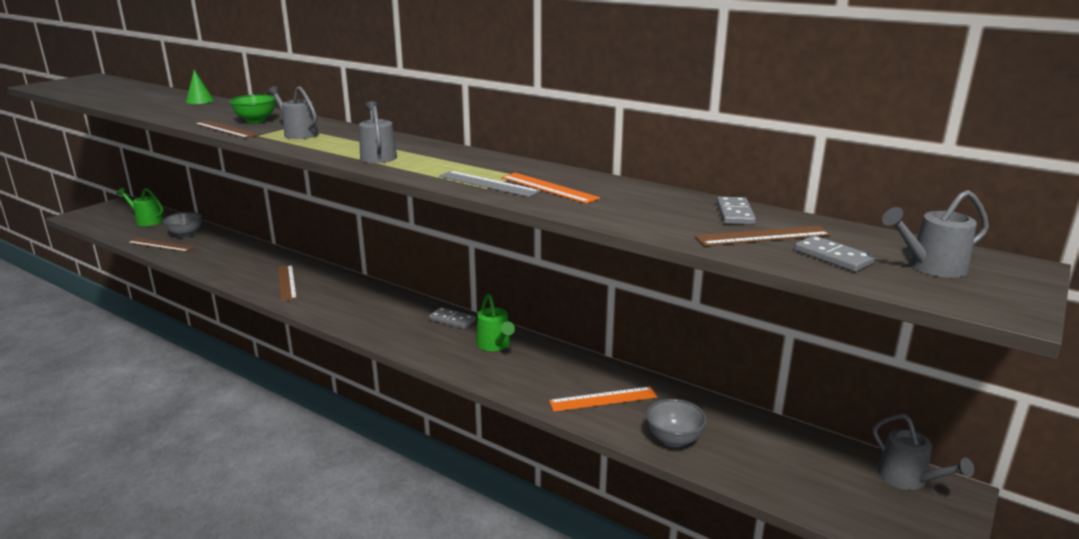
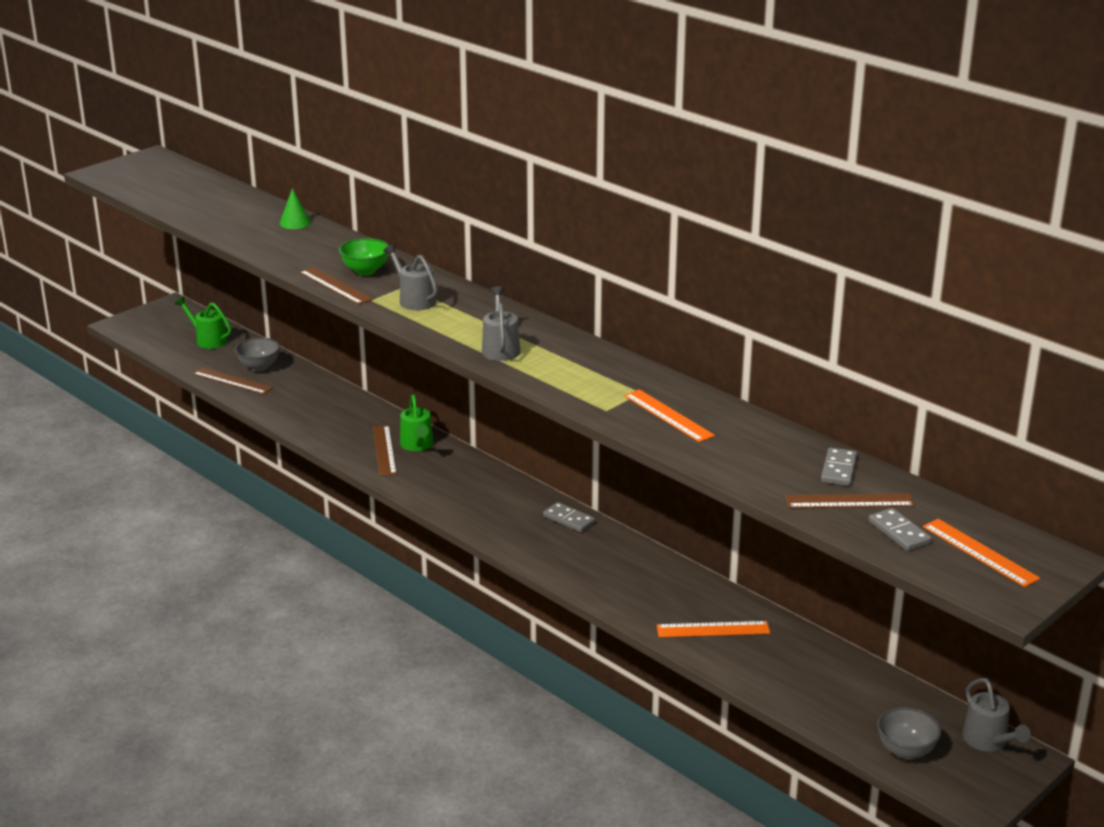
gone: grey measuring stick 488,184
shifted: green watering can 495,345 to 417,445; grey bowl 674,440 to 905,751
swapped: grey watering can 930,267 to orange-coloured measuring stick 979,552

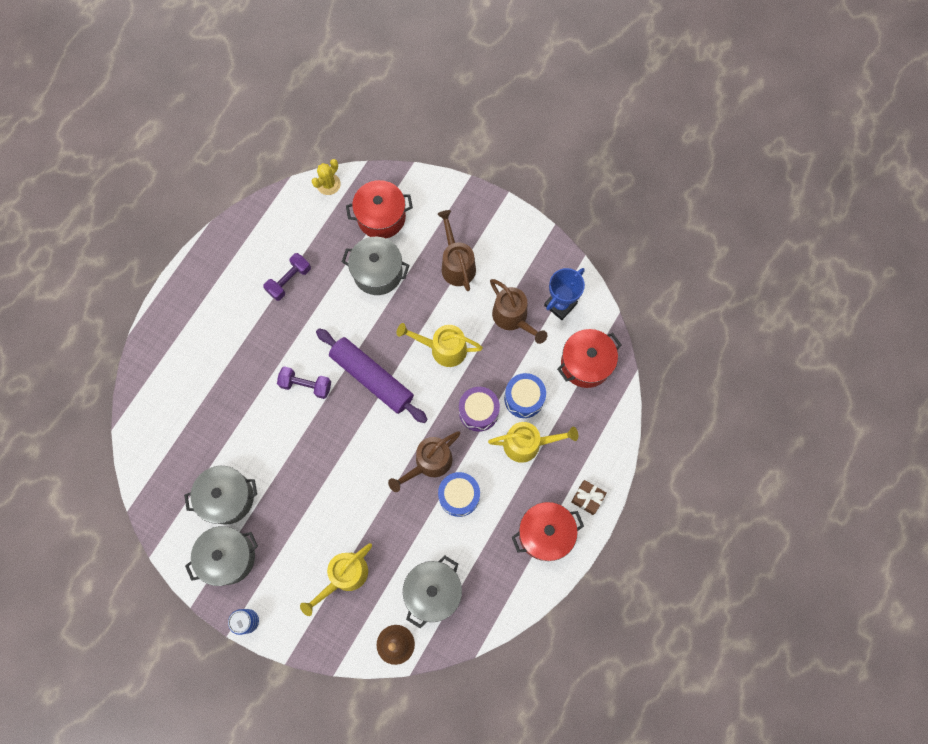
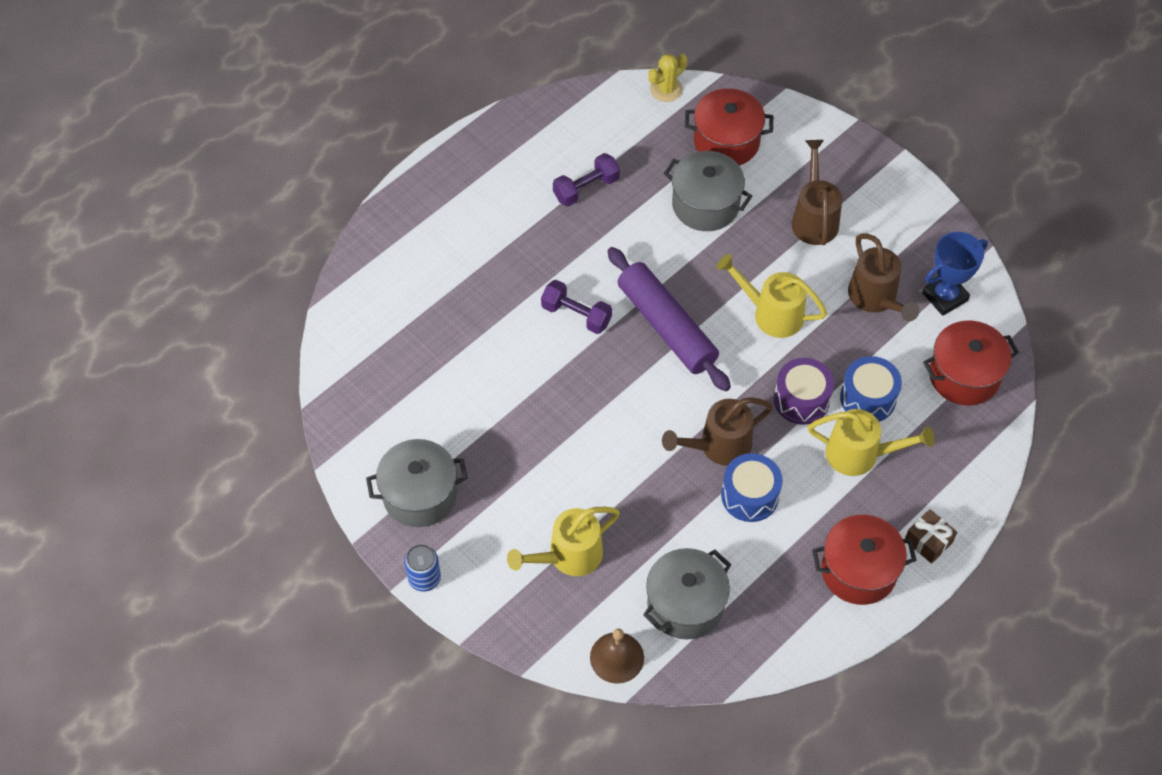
gone: grey stockpot 228,498

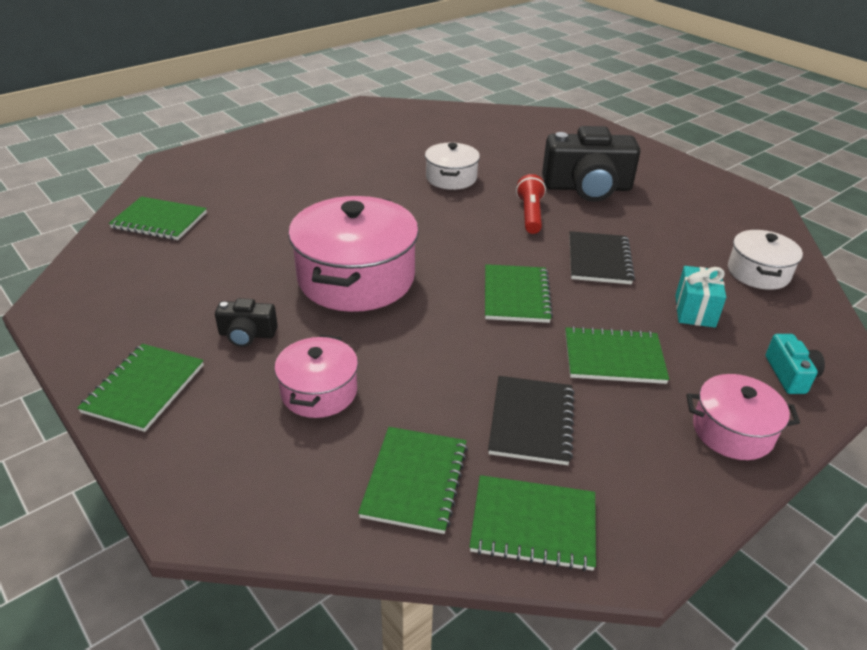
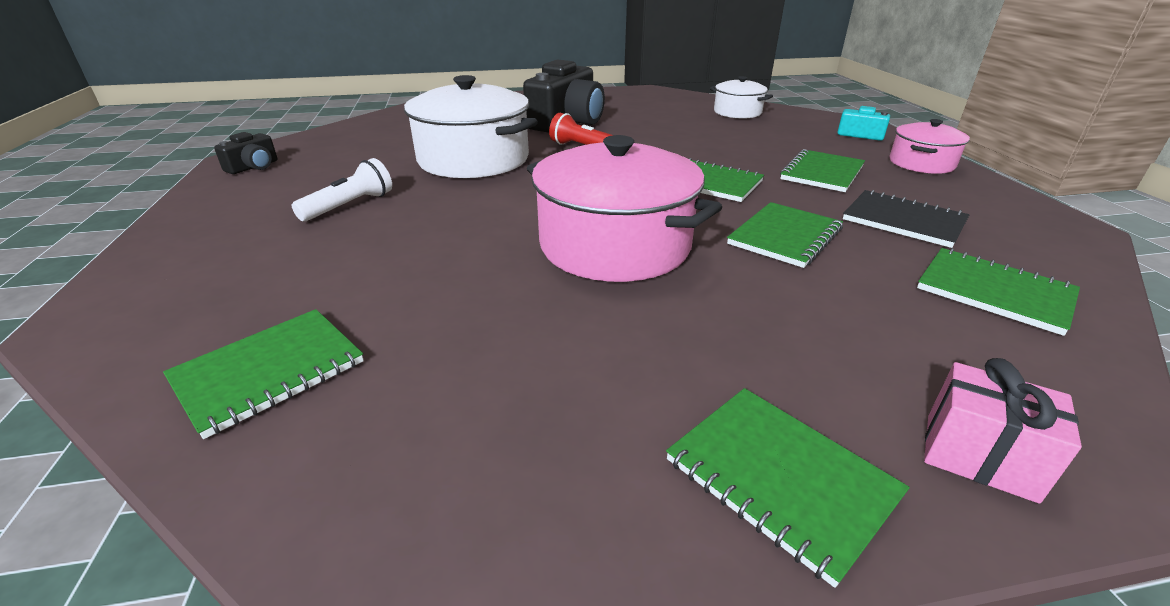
gone: pink stockpot 319,392; ebony notepad 599,260; turquoise present 695,311
new: pure white torch 350,206; pink present 979,456
shifted: ebony camera 247,334 to 254,167; green notepad 533,524 to 785,236
scaled: pure white stockpot 451,178 = 473,159 x1.85

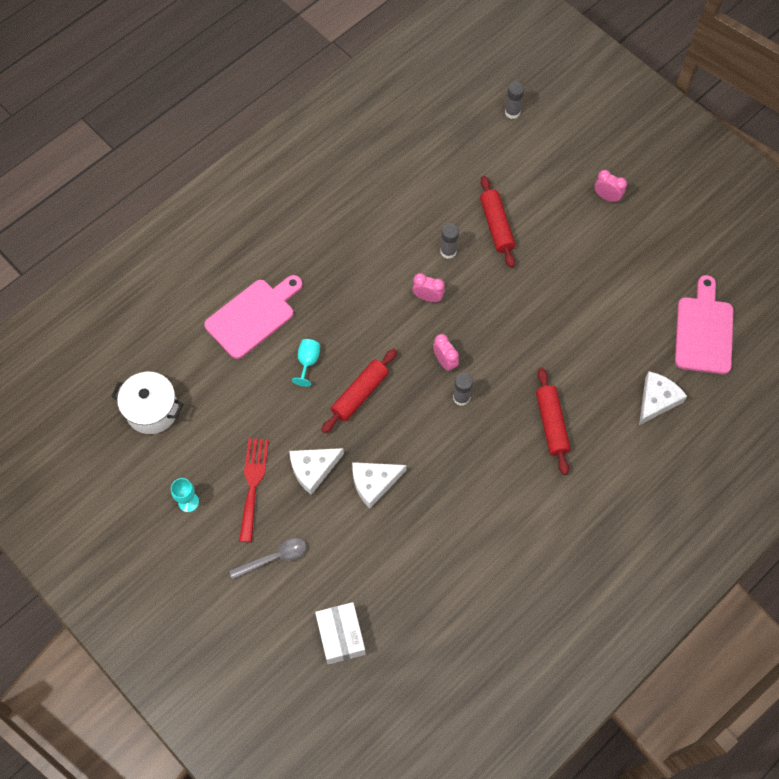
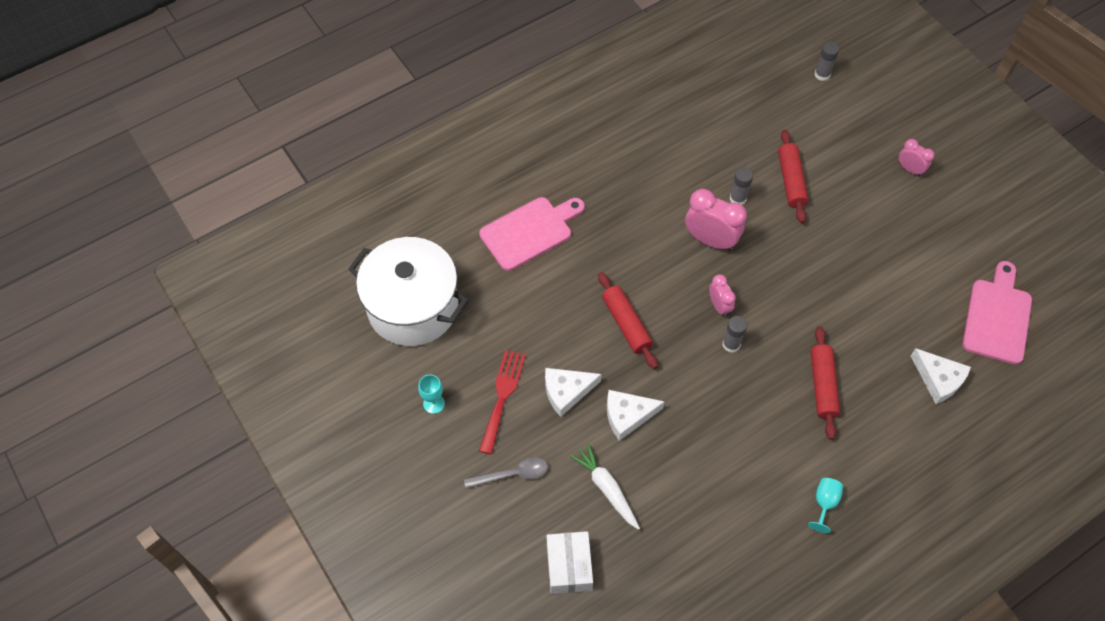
new: pure white root vegetable 606,488
shifted: turquoise chalice 308,362 to 824,503
rotated: red dough roller 359,394 = 626,324 75 degrees counterclockwise; pure white piece of cheese 657,400 = 938,379 90 degrees clockwise
scaled: pure white stockpot 152,410 = 413,307 x1.67; pink clock 428,297 = 710,240 x1.76

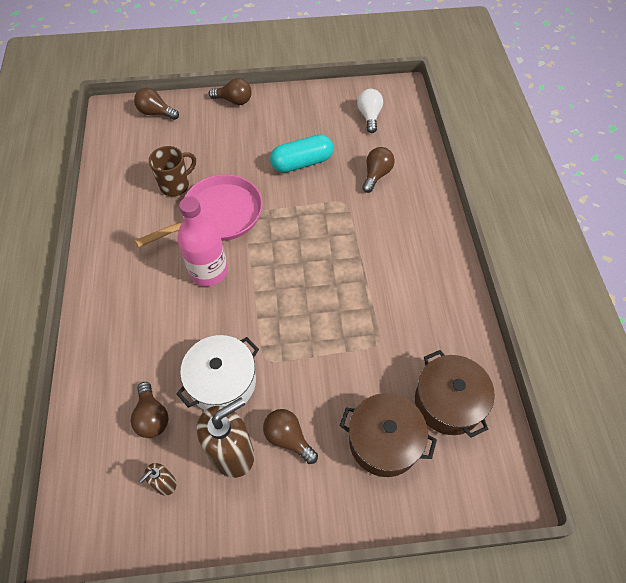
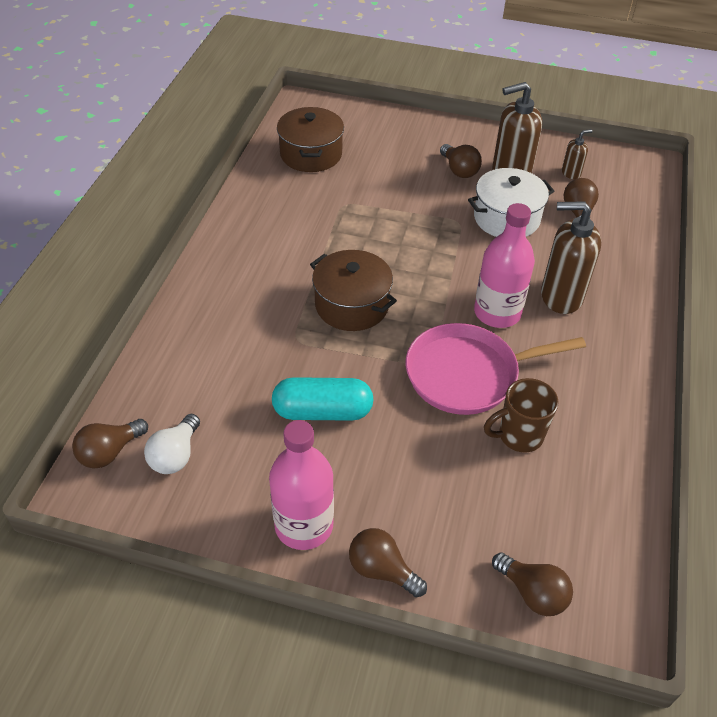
new: pink flask 304,525; dark brown pump bottle 561,296
shifted: dark brown stockpot 384,441 to 352,305; dark brown bulb 376,175 to 109,452

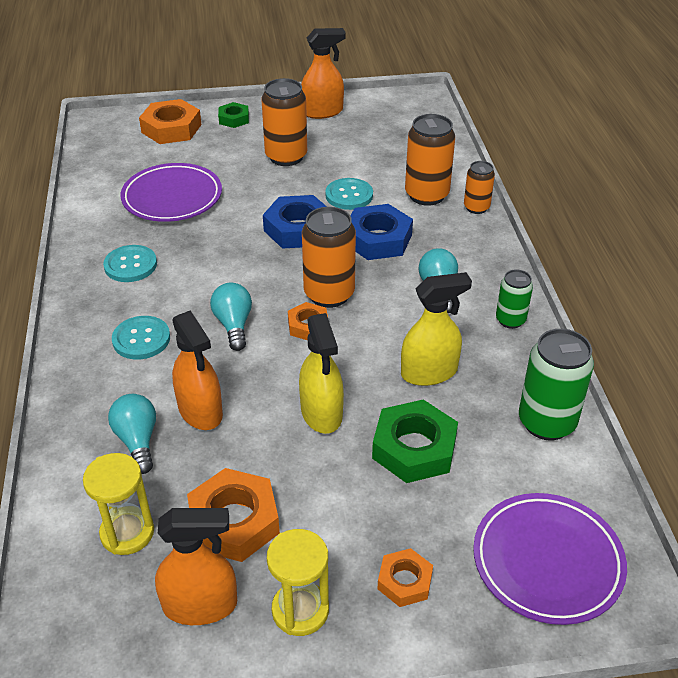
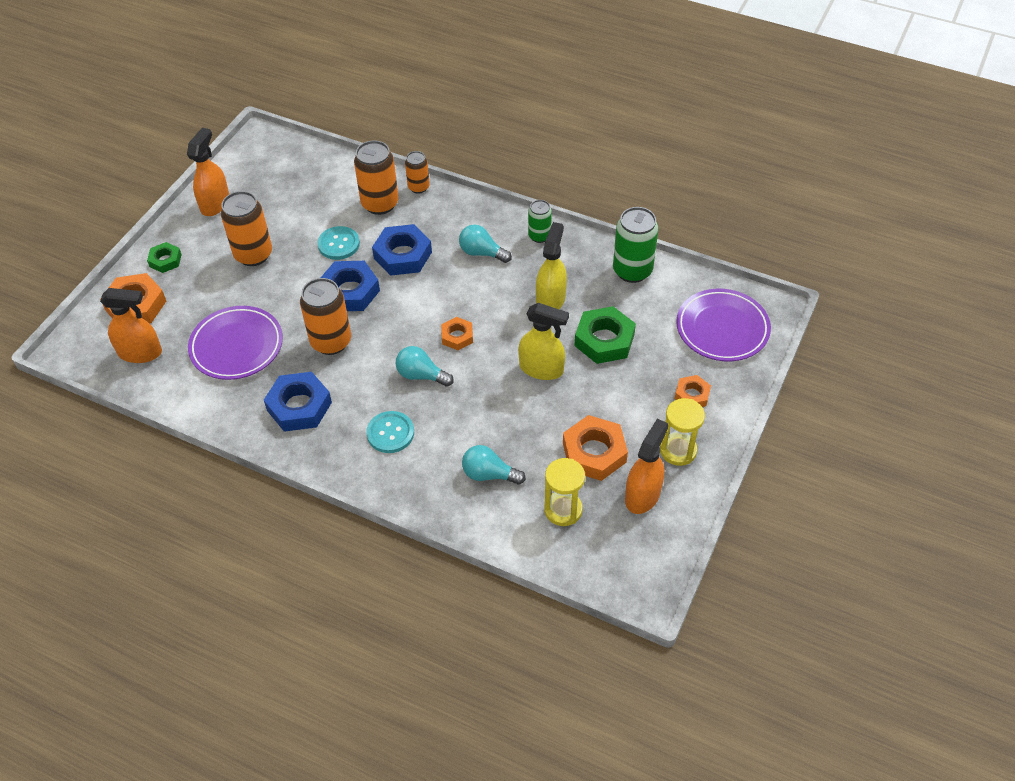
shifted: orange-coloured spray cleaner 200,411 to 140,353; orange-coloured can 329,294 to 331,342
swapped: turquoise button 130,265 to blue hex nut 299,406

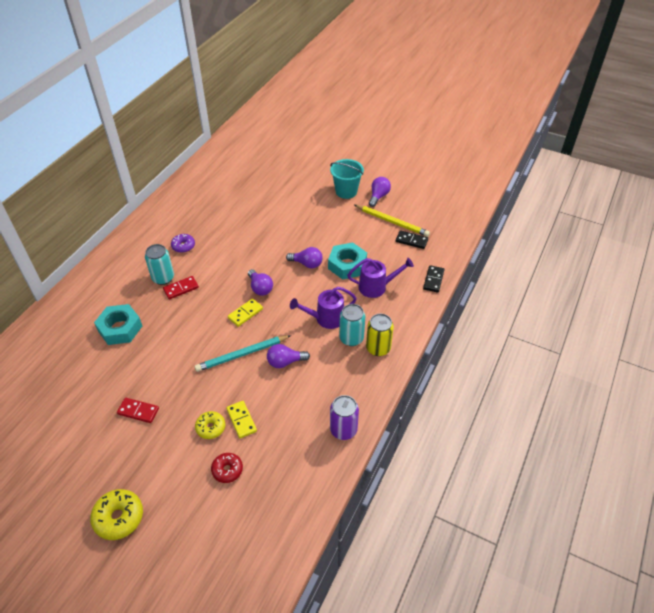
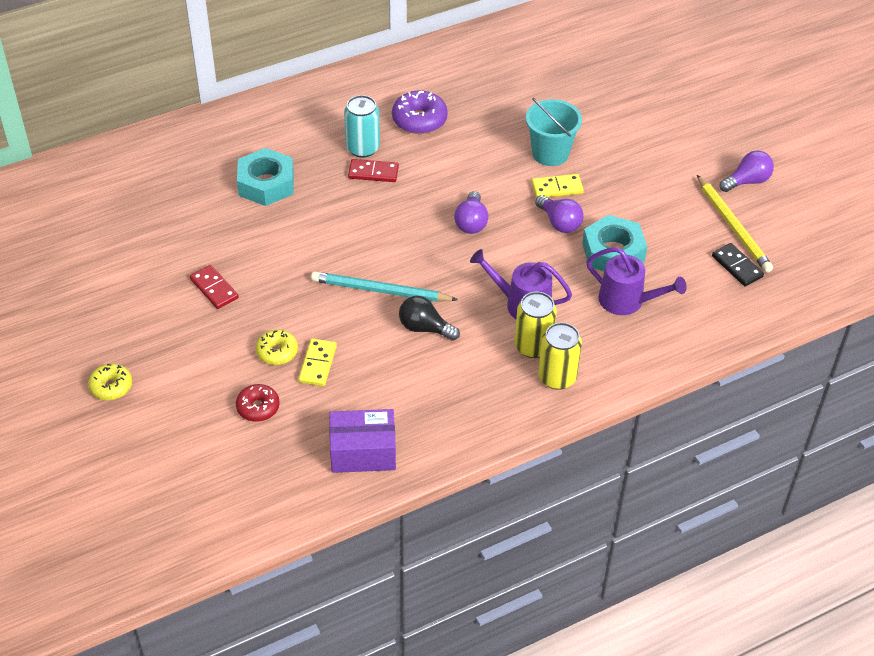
gone: royal purple can 343,430; ebony domino tile 433,280
new: royal purple package 363,452
shifted: golden domino tile 245,313 to 557,188; turquoise pail 346,191 to 550,153
repainted: royal purple bulb 285,362 to ebony bulb 425,328; turquoise can 351,338 to golden can 533,346
scaled: golden doughnut 119,517 = 111,386 x0.65; royal purple doughnut 183,246 = 419,120 x1.53

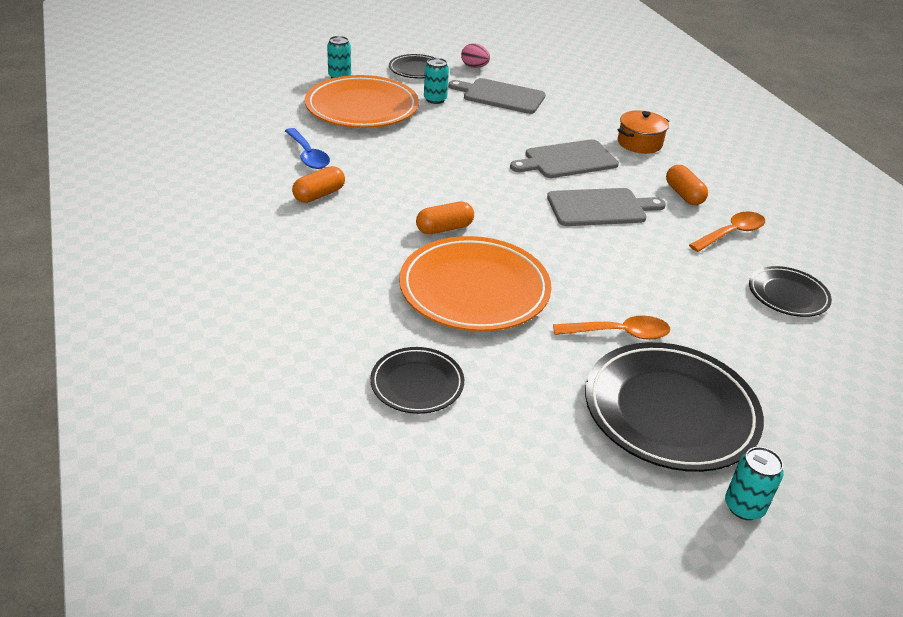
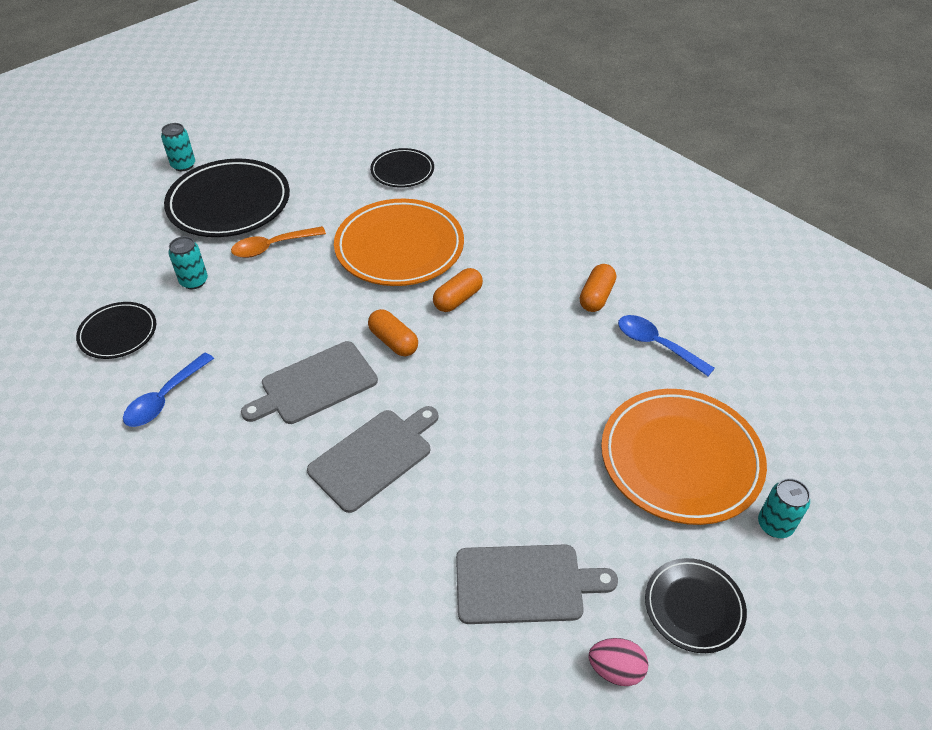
gone: orange-coloured stockpot 639,143
shifted: turquoise can 435,99 to 194,281; orange-coloured pill shape 683,195 to 393,341
repainted: orange-coloured tablespoon 731,233 to blue tablespoon 165,398

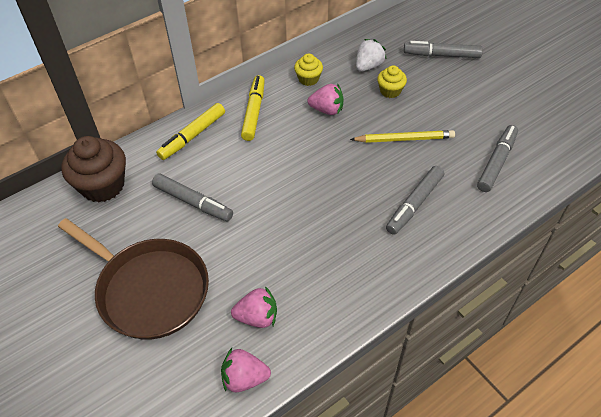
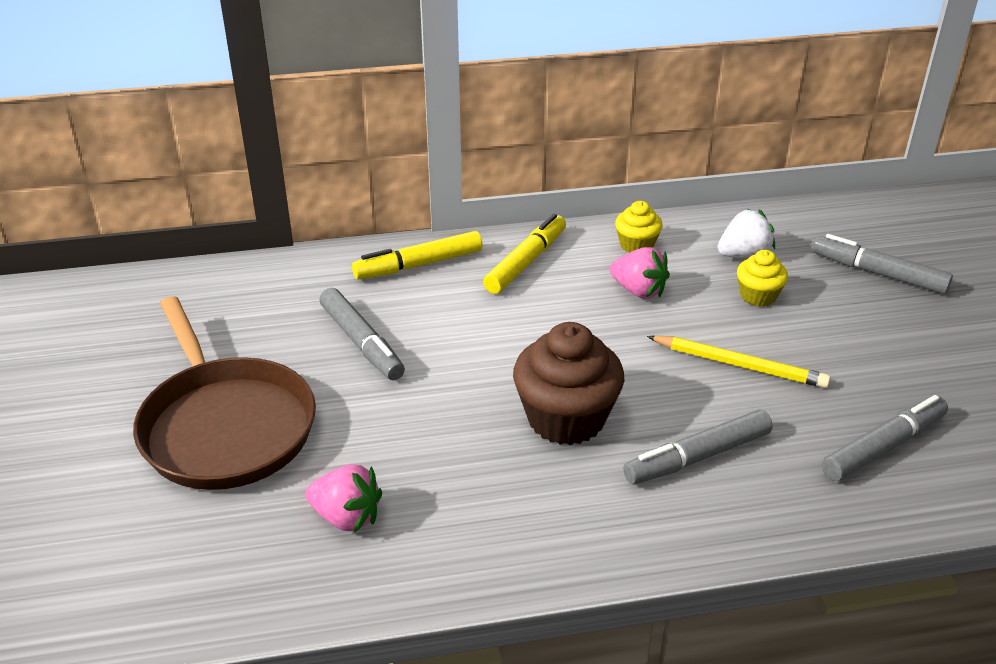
gone: pink toy strawberry 244,378
shifted: dark brown muffin 102,185 to 566,418

